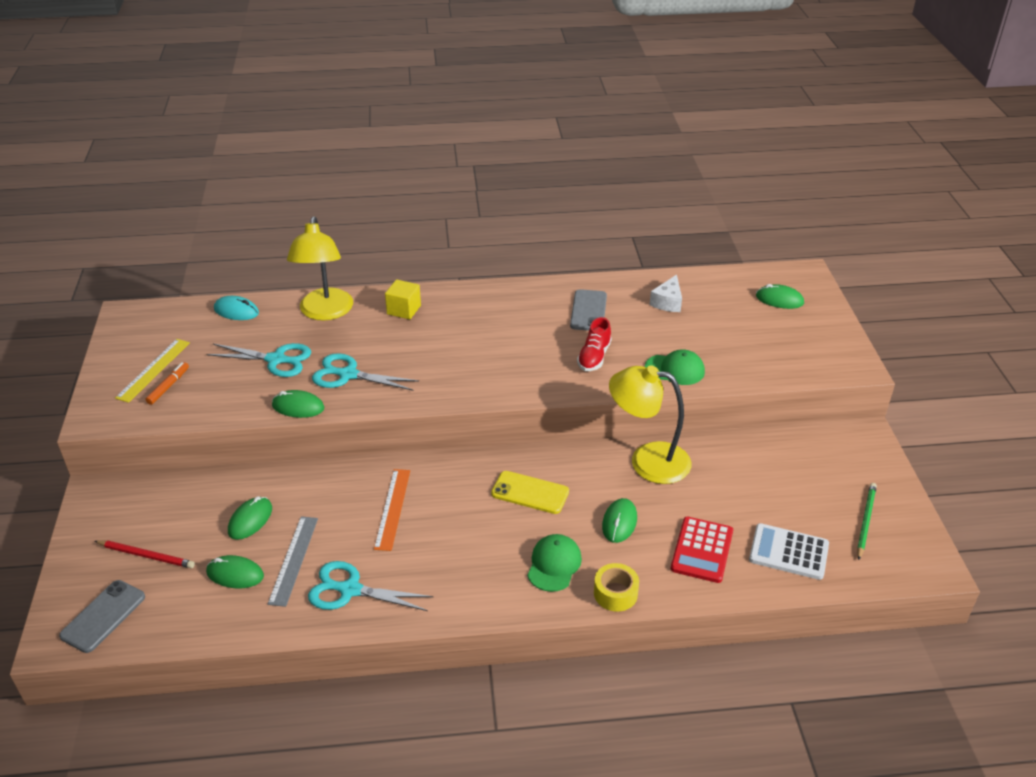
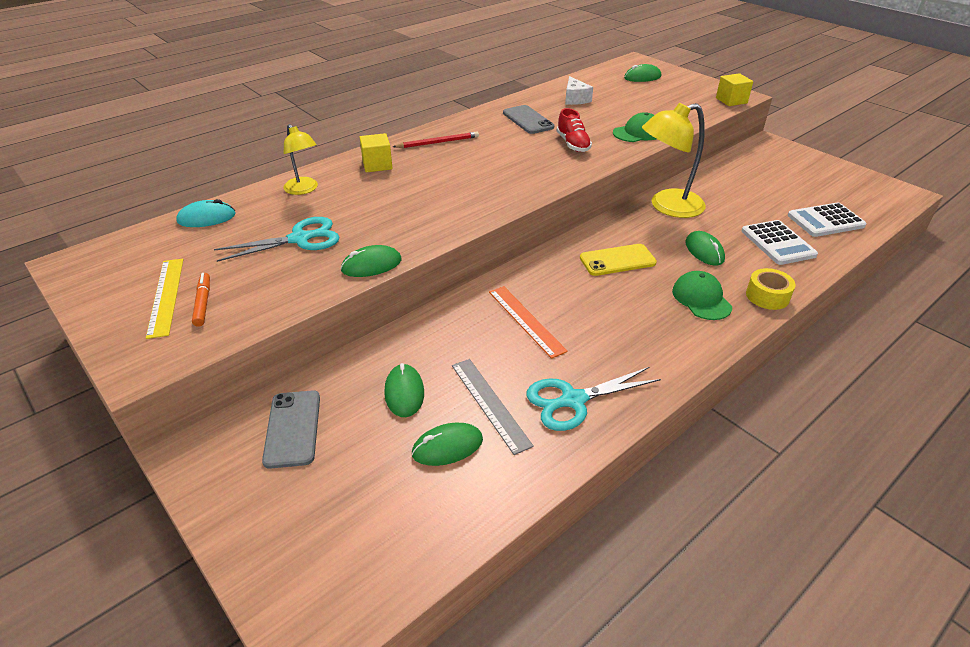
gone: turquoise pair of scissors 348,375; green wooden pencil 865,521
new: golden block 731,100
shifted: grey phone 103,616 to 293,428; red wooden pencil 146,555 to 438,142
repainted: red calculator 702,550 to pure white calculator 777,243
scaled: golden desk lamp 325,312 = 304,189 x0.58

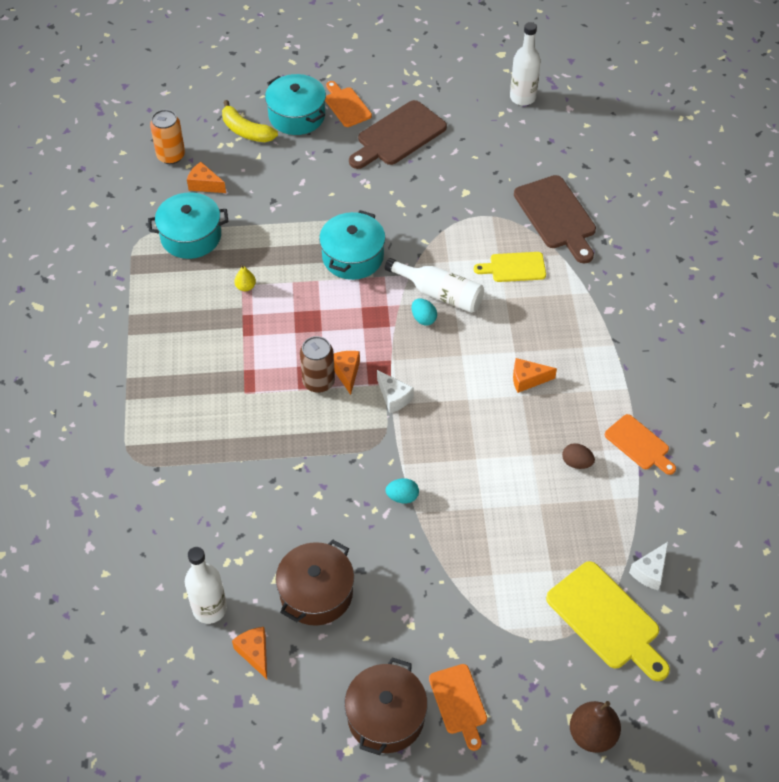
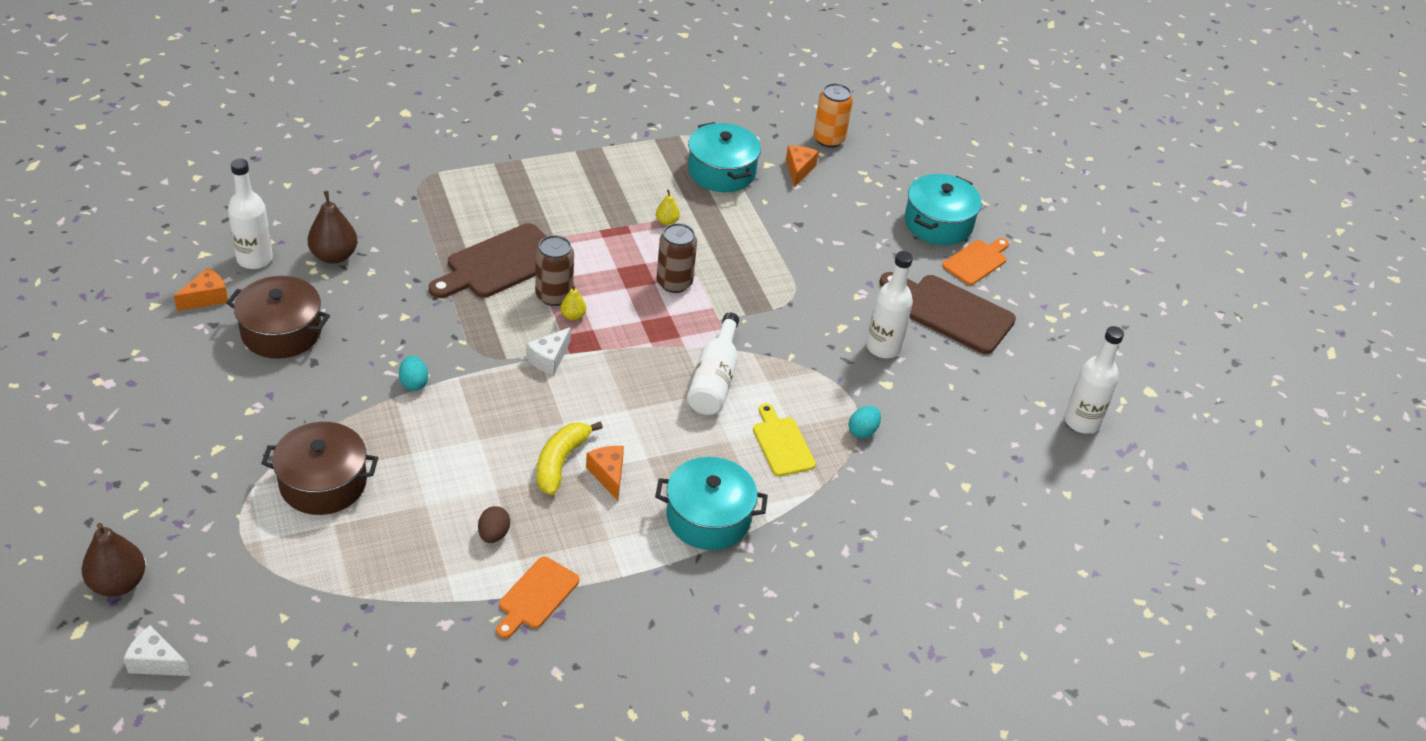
gone: orange-coloured chopping board 459,702; golden chopping board 607,619
new: dark brown pear fruit 334,256; dark brown can 674,283; pure white flask 883,347
shifted: golden banana fruit 246,131 to 560,462; turquoise stockpot 352,257 to 708,517; dark brown stockpot 386,716 to 323,483; turquoise egg 423,318 to 862,431; dark brown chopping board 557,216 to 500,264; pure white piece of cheese 650,571 to 156,662
swapped: orange-coloured piece of cheese 346,373 to golden pear fruit 573,316

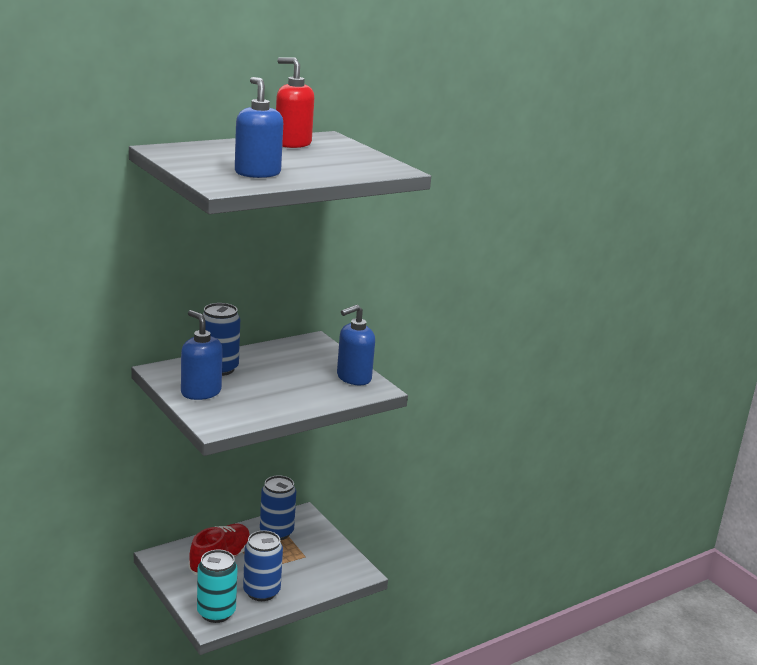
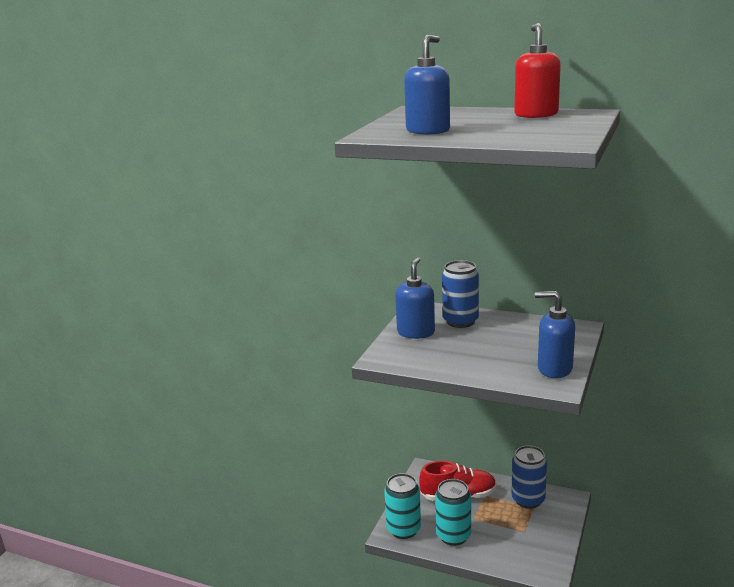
repainted: blue can 261,592 to turquoise can 453,535

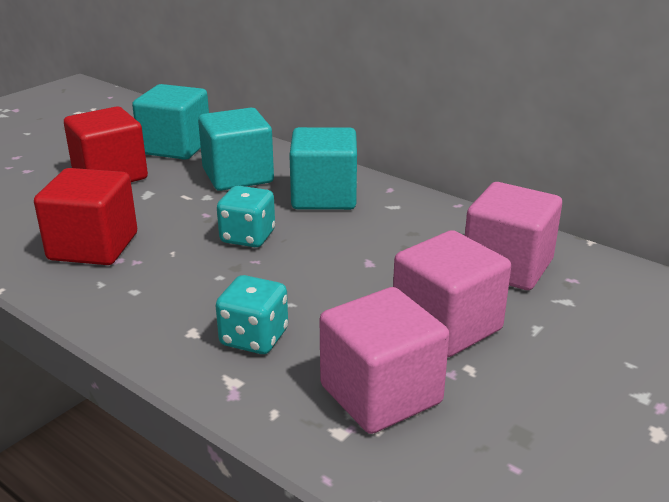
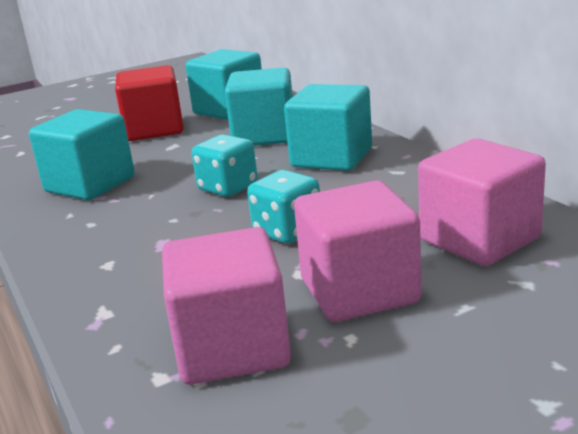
shifted: turquoise dice 254,338 to 287,231
repainted: red block 93,246 to turquoise block 90,184

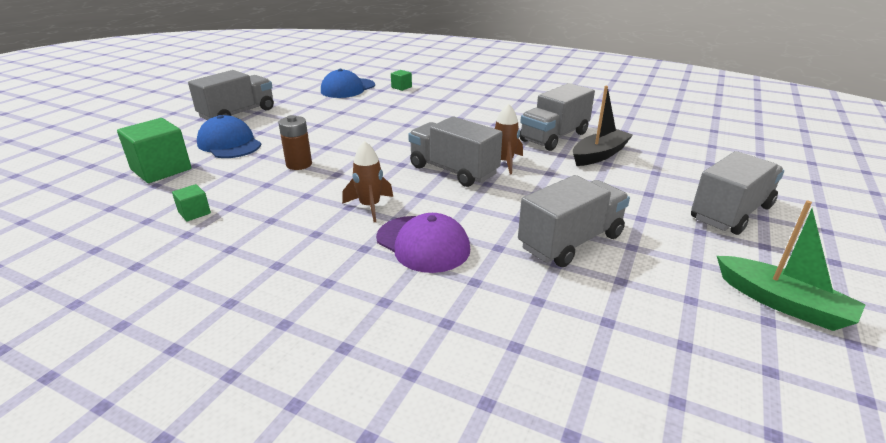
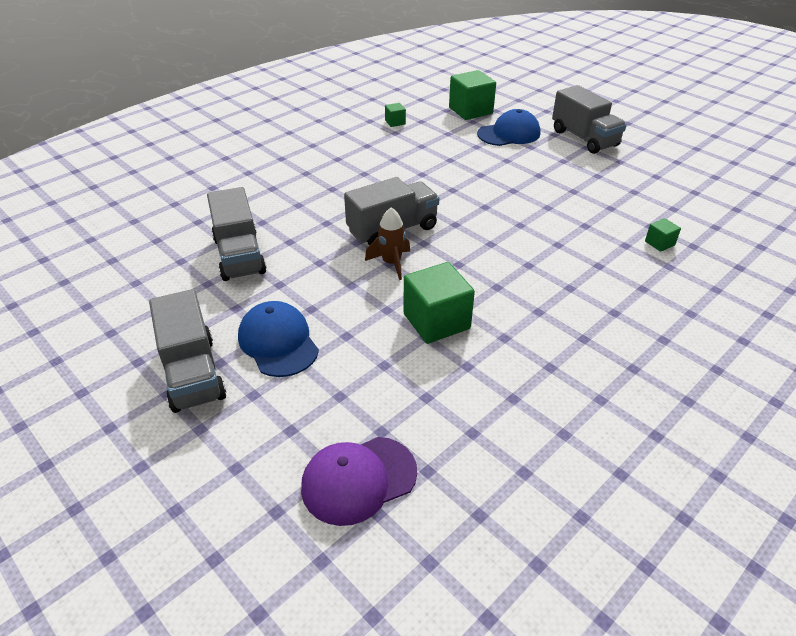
gone: dark brown AA battery 299,164; dark brown spaceship 370,206; ebony sailboat 599,155; green sailboat 782,303
shifted: blue peaked cap 348,88 to 278,342; royal purple peaked cap 423,244 to 358,480
swapped: grey toy truck 554,137 to green block 436,321

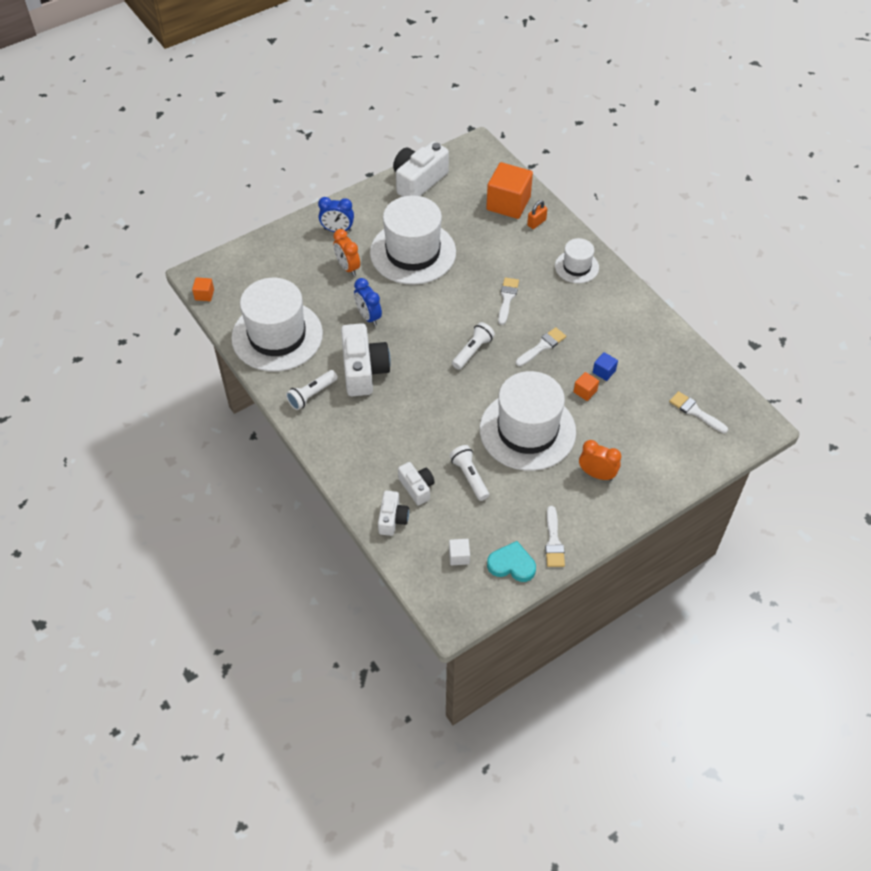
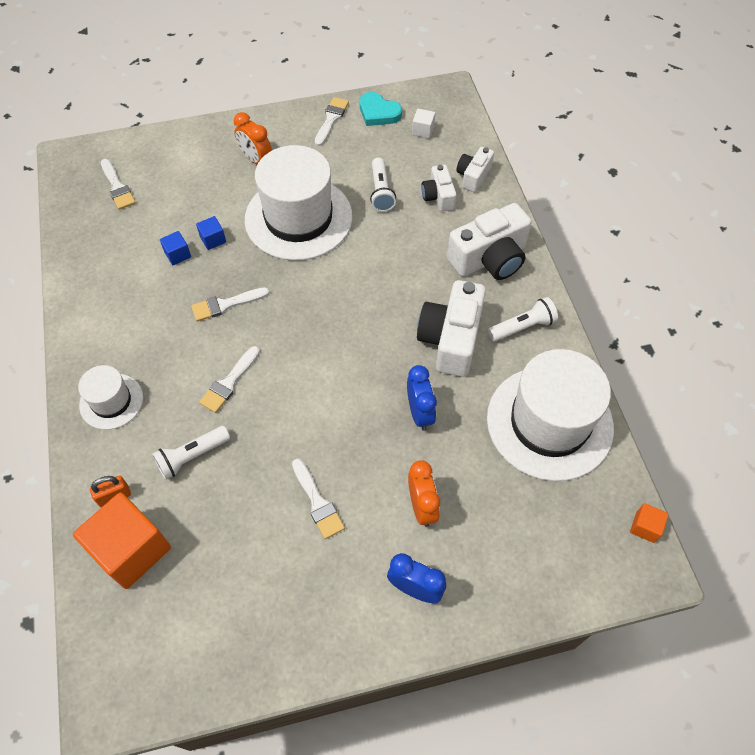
shifted: pure white camera 418,181 to 489,258; pure white torch 473,351 to 192,456
swapped: pure white hat 413,252 to pure white brush 317,502
repainted: orange-coloured block 585,391 to blue block 213,239

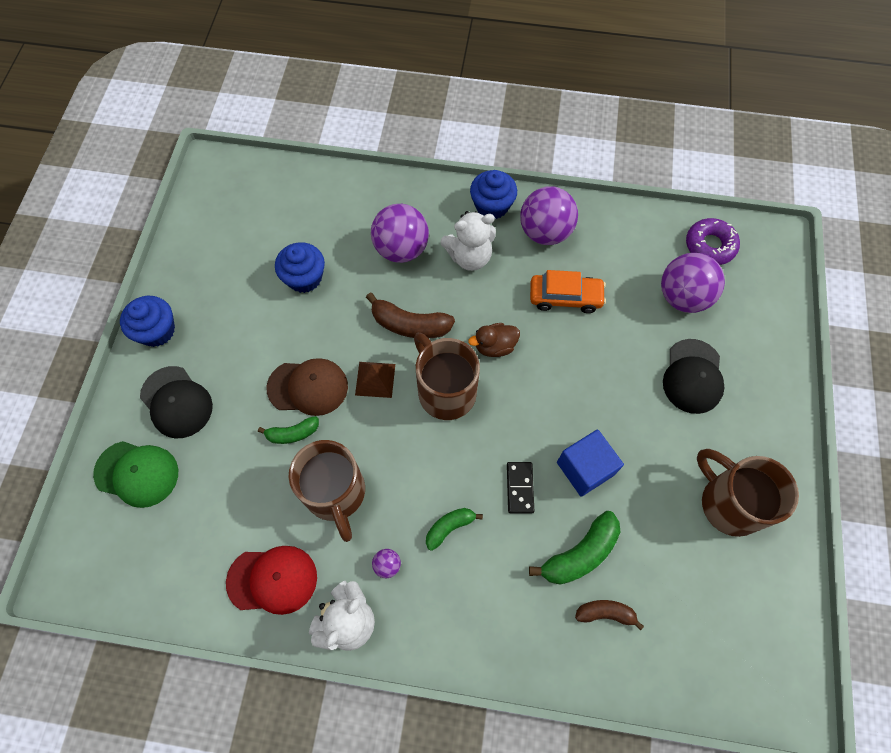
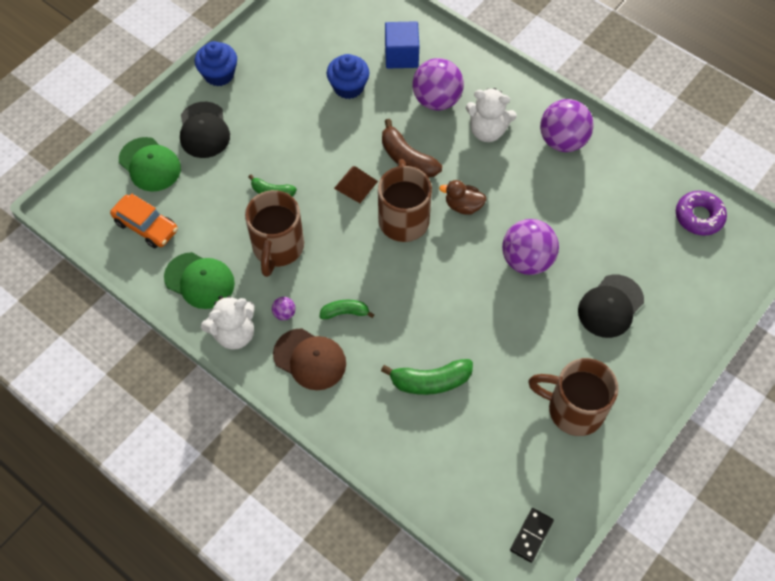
gone: blue muffin 492,206; dark brown banana fruit 605,613
shifted: dark brown peaked cap 308,387 to 310,359; ebony domino tile 519,488 to 531,535; orange-coloured toy car 565,297 to 146,226; blue block 585,468 to 401,56; royal purple ball 682,297 to 527,260
repainted: red peaked cap 272,579 to green peaked cap 199,280
rotated: dark brown coffee mug 728,503 = 573,409 60 degrees counterclockwise

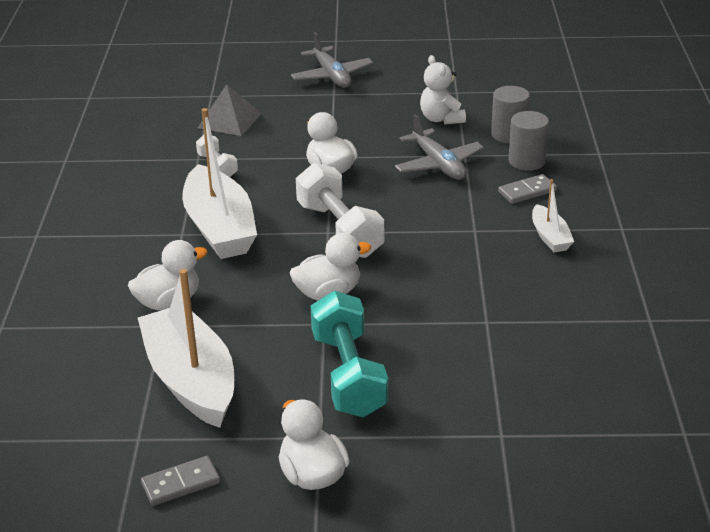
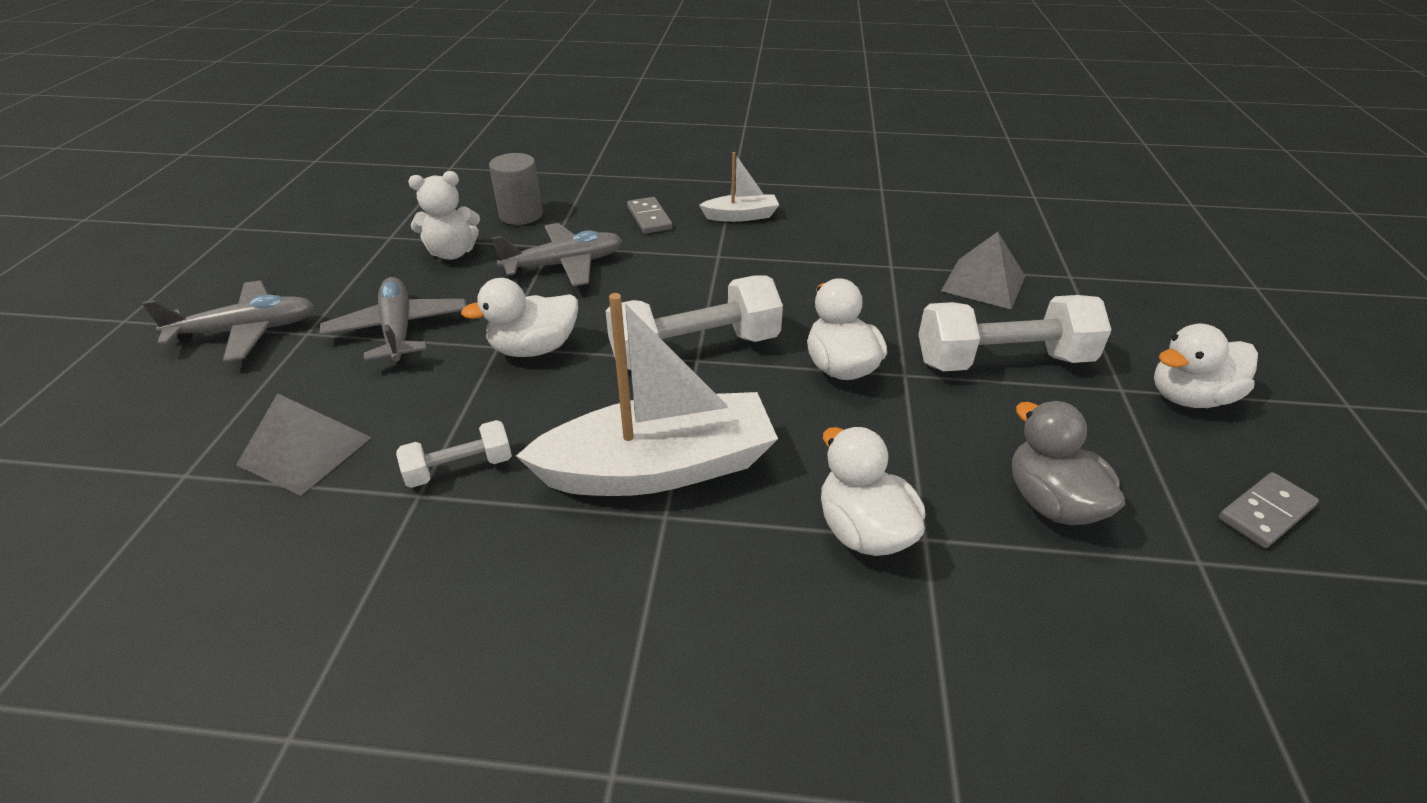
gone: grey cylinder shape 527,161
new: grey plane 398,330; grey solid pyramid 983,283
swapped: pure white sailboat 191,380 to grey duck 1051,502
repainted: turquoise dumbbell 349,374 to pure white dumbbell 1002,361
rotated: grey domino tile 181,483 = 1265,512 75 degrees clockwise

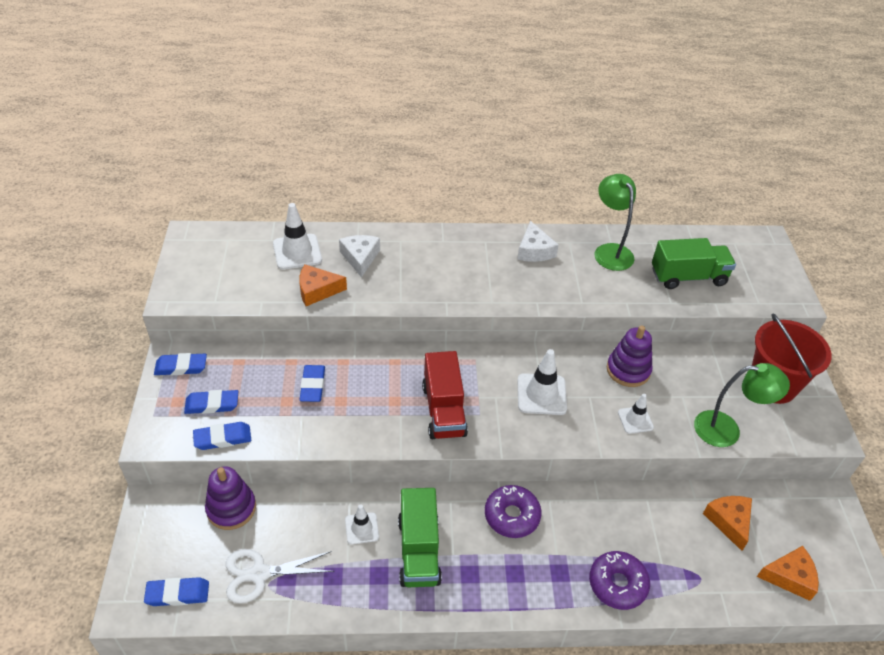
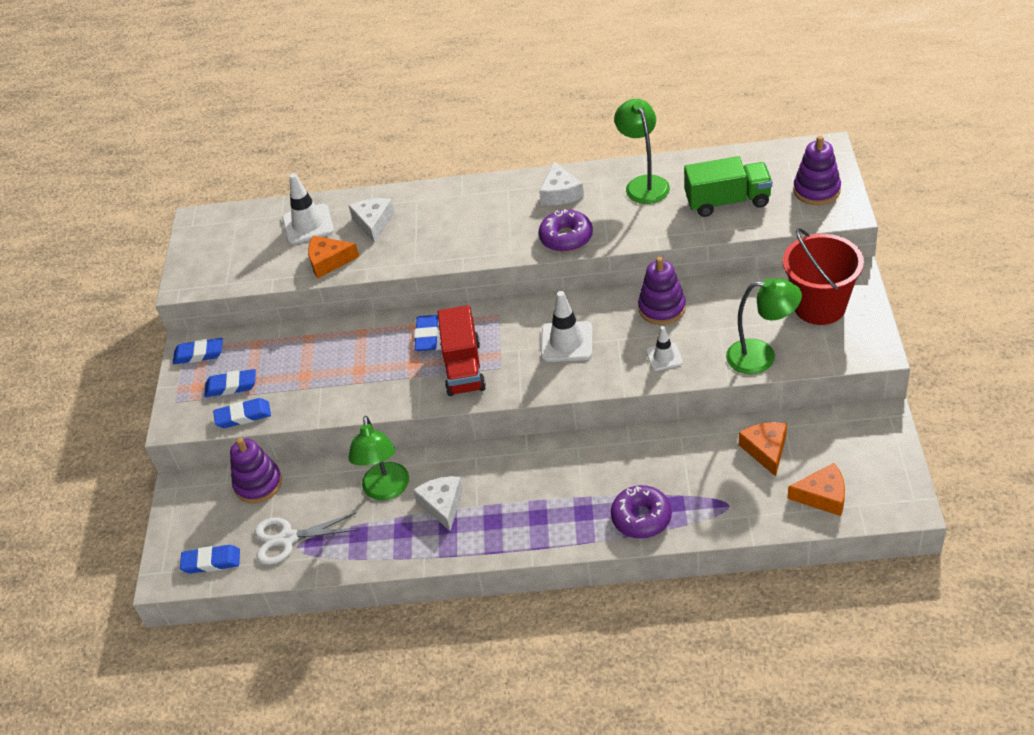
new: royal purple stacking toy 816,190
shifted: blue eraser 313,385 to 427,336; royal purple doughnut 512,516 to 566,237
swapped: pure white road cone 361,528 to green desk lamp 386,490; green toy truck 419,550 to pure white piece of cheese 442,505

